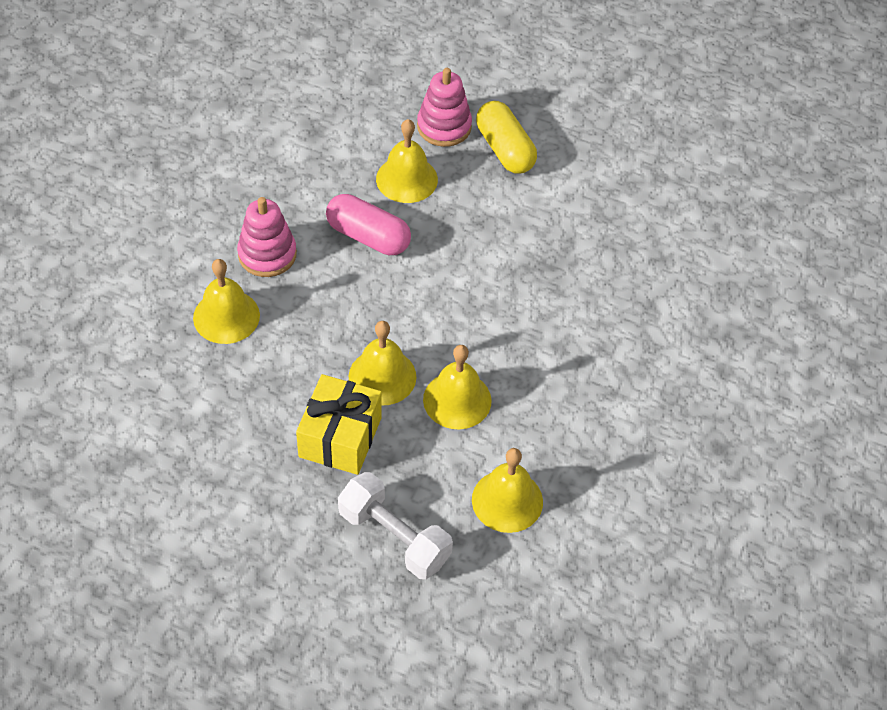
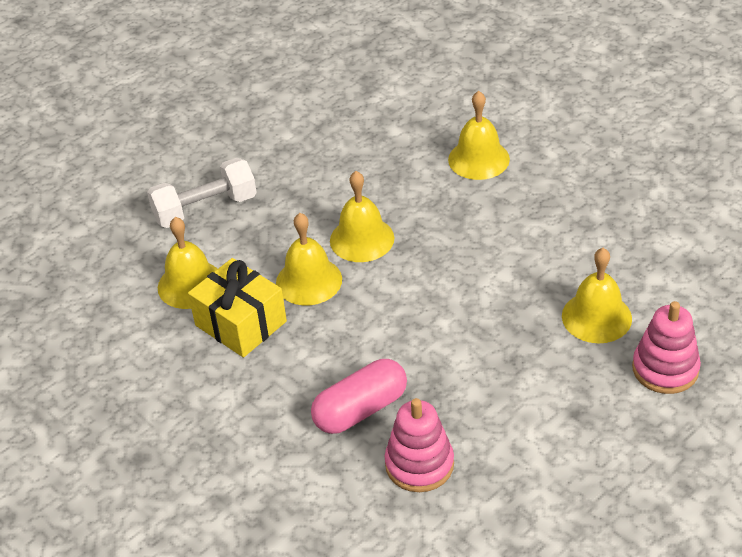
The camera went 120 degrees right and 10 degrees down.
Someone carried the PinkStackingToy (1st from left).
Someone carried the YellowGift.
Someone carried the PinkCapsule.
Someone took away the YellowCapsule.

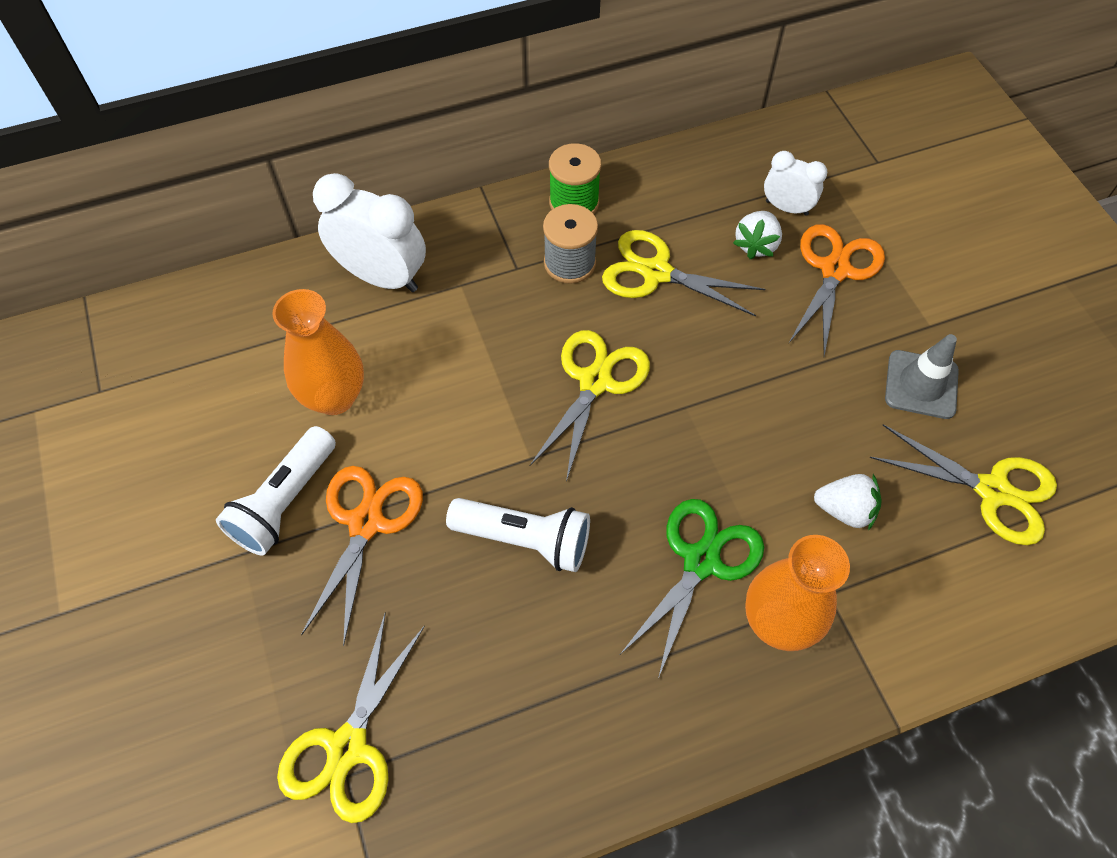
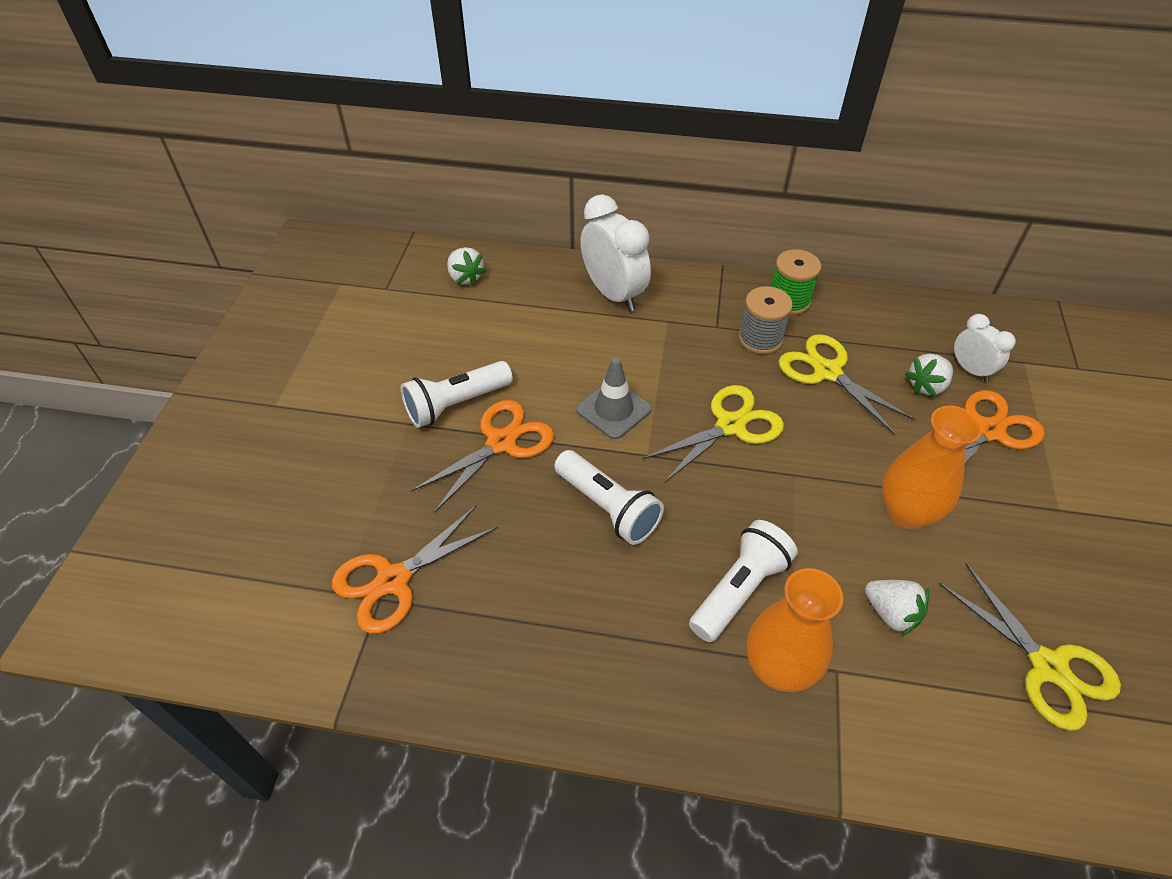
The camera went 30 degrees right and 10 degrees down.
Someone carried the OrangeVase (1st from left in the first image).
Someone repainted the YellowScissors (1st from left), which became the OrangeScissors (1st from left).
Someone swapped the GreenScissors for the WhiteFlashlight (3rd from left).
Someone carried the GreyTrafficCone.
Someone put down the WhiteStrawberry (1st from left).

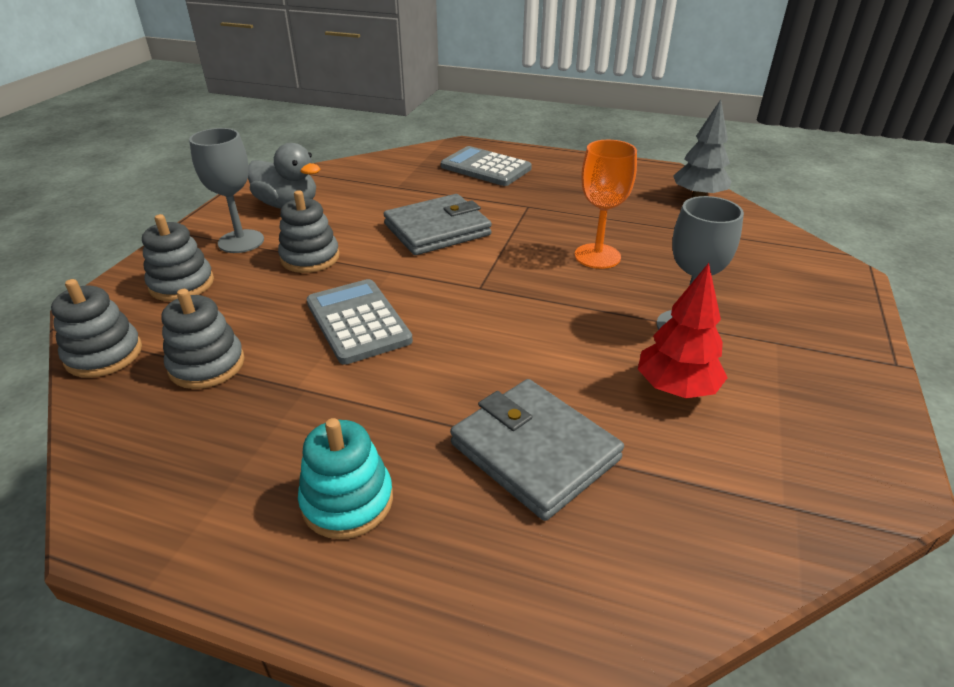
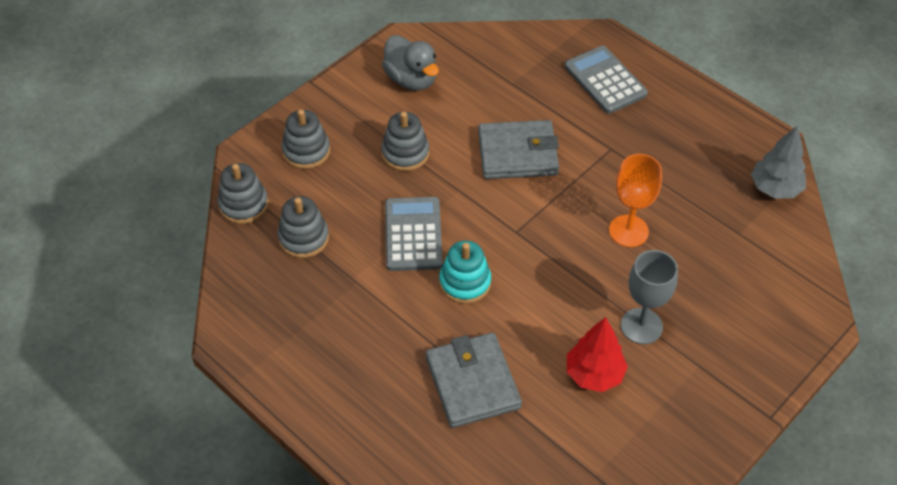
The camera went 25 degrees right and 15 degrees up.
Someone took away the GreyGoblet (1st from left).
Someone carried the TurquoiseStackingToy.

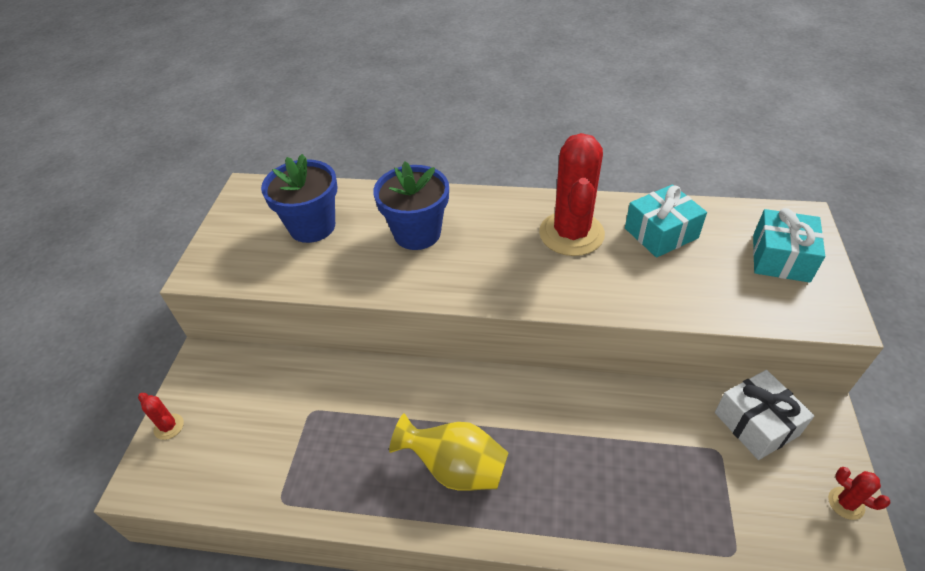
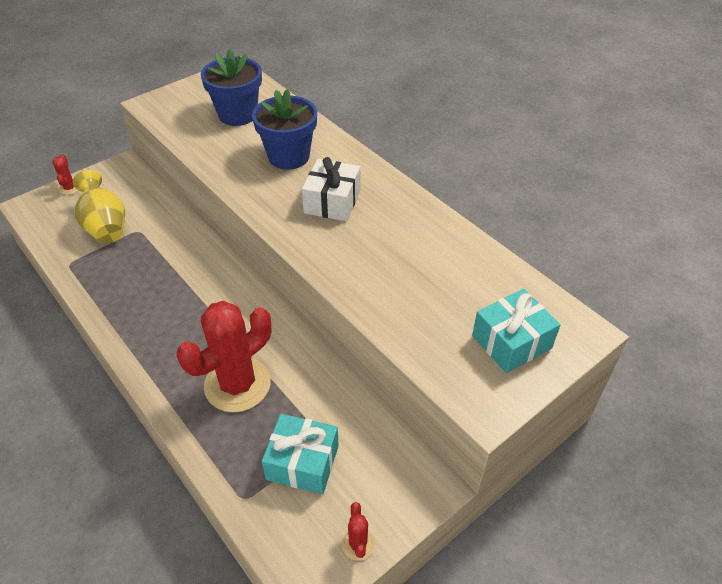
The camera went 40 degrees right and 0 degrees up.
Someone carried the YellowVase.
Someone carried the RedCactus (2nd from left).
Someone carried the TurquoiseGift (1st from left).
Someone carried the WhiteGift.

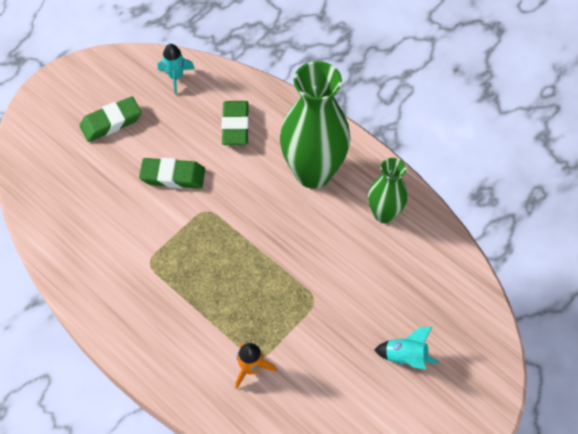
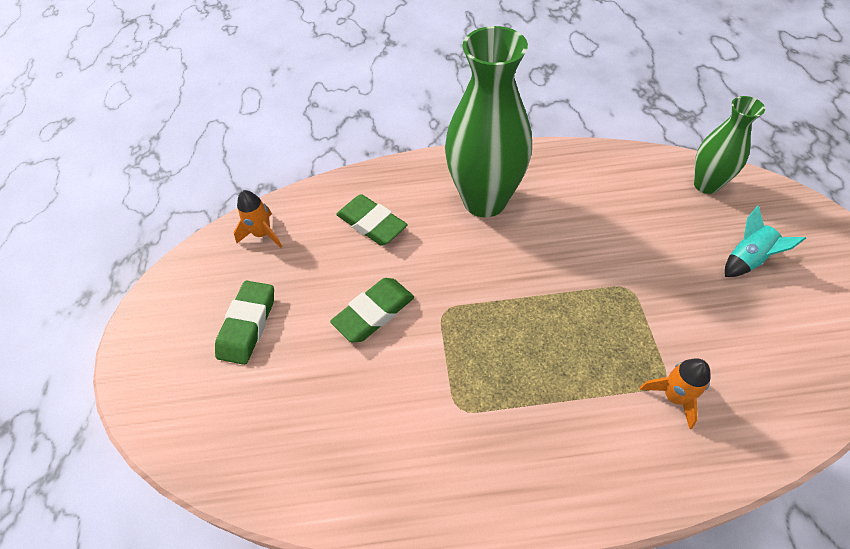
The camera went 45 degrees left and 5 degrees down.
Someone repainted the TurquoiseRocket (1st from left), which became the OrangeRocket (1st from left).
Someone carried the GreenVase (2nd from left).

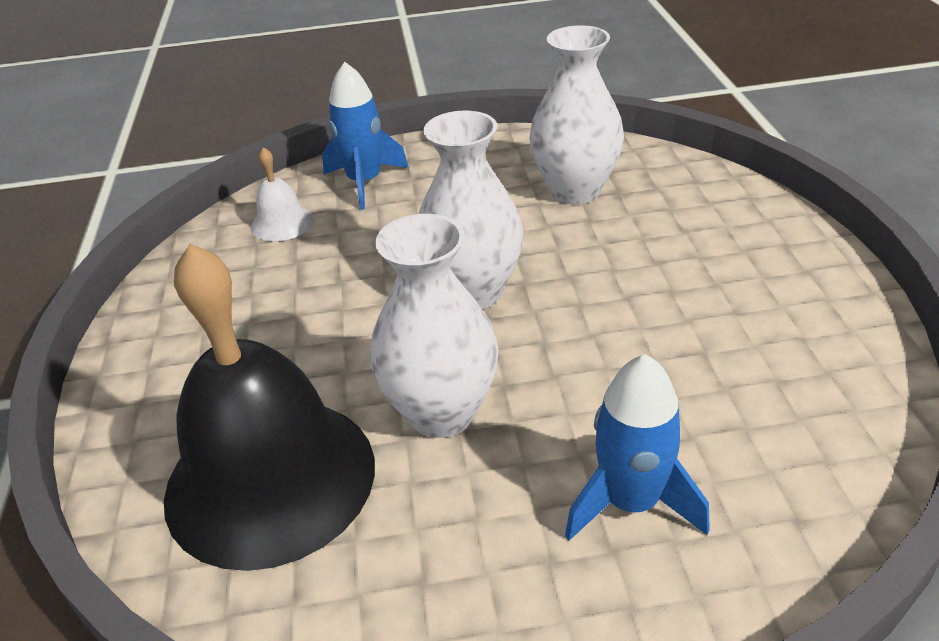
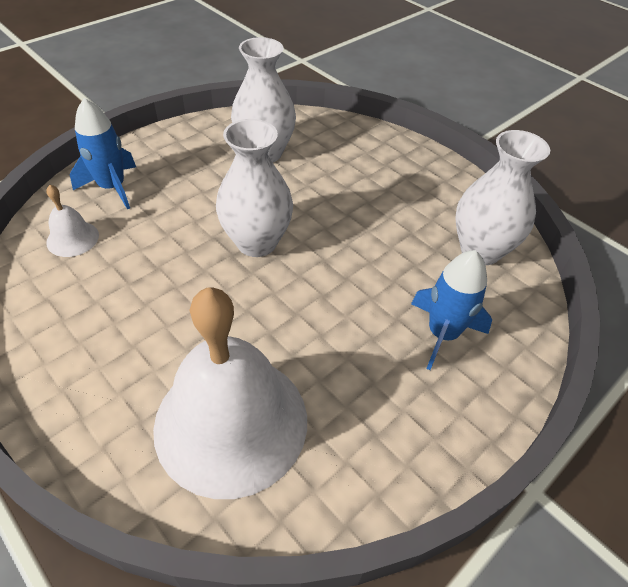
The camera went 40 degrees left and 10 degrees up.
Someone repainted the BlackBell, which became the WhiteBell (2nd from left).
Someone carried the WhiteVase (1st from left in the first image).

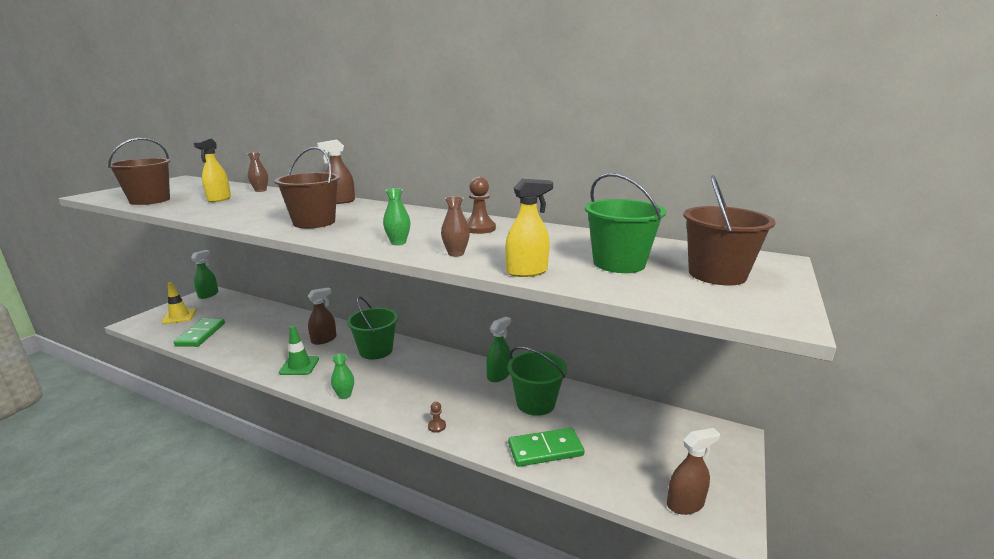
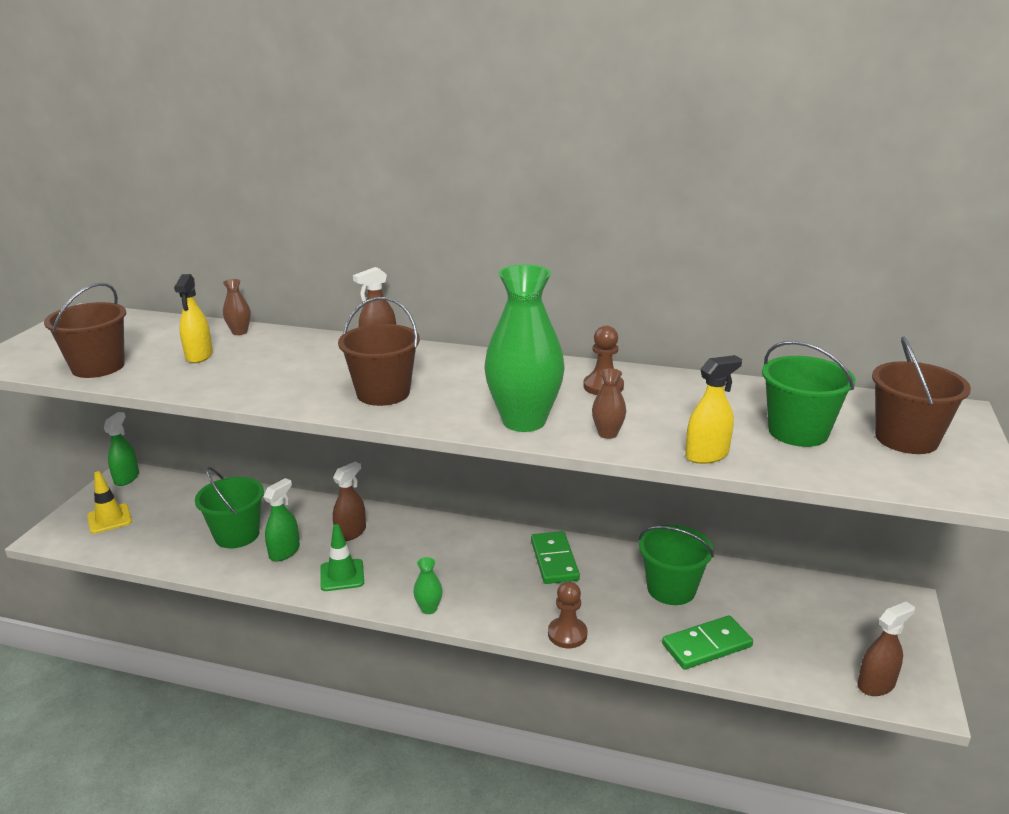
The camera went 10 degrees left and 5 degrees up.
Someone carried the GreenDomino (1st from left).
Someone carried the GreenBucket (1st from left).
Someone scaled the GreenVase (2nd from left) by 2.36.
Someone scaled the BrownPawn (1st from left) by 1.79.
Someone carried the GreenSprayBottle (2nd from left).

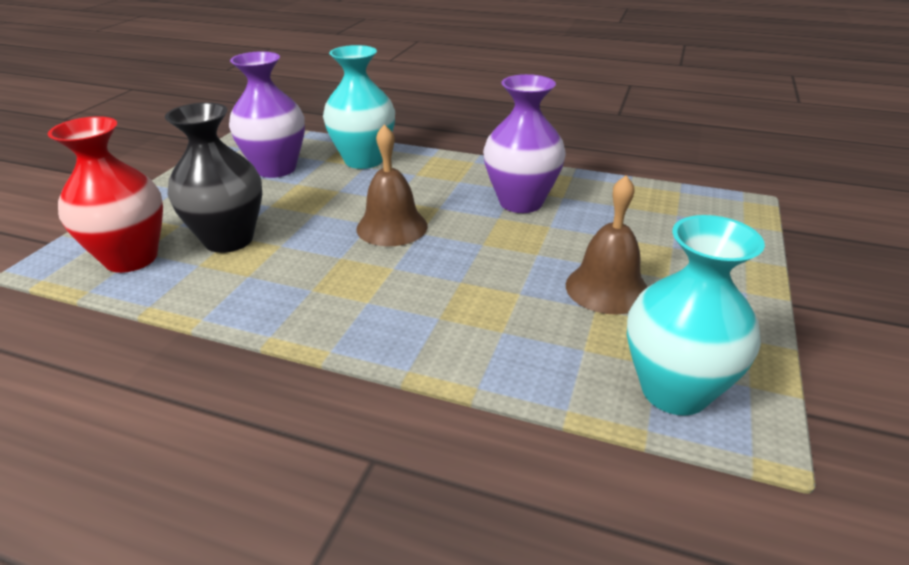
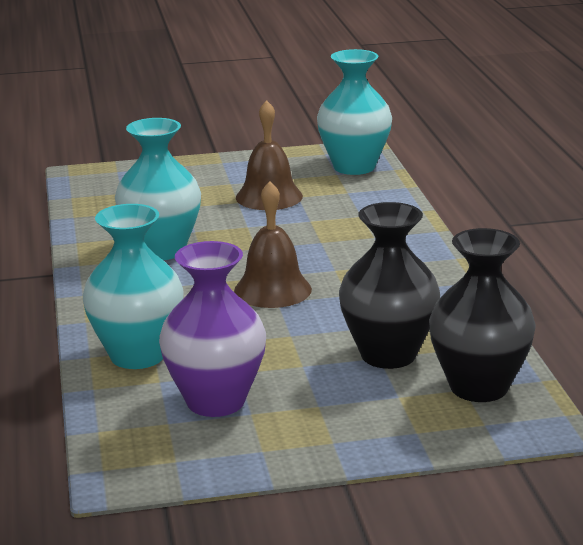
The camera went 120 degrees left and 10 degrees down.
Someone repainted the RedVase, which became the BlackVase (2nd from left).
Someone repainted the PurpleVase (2nd from left), which became the TurquoiseVase (2nd from left).

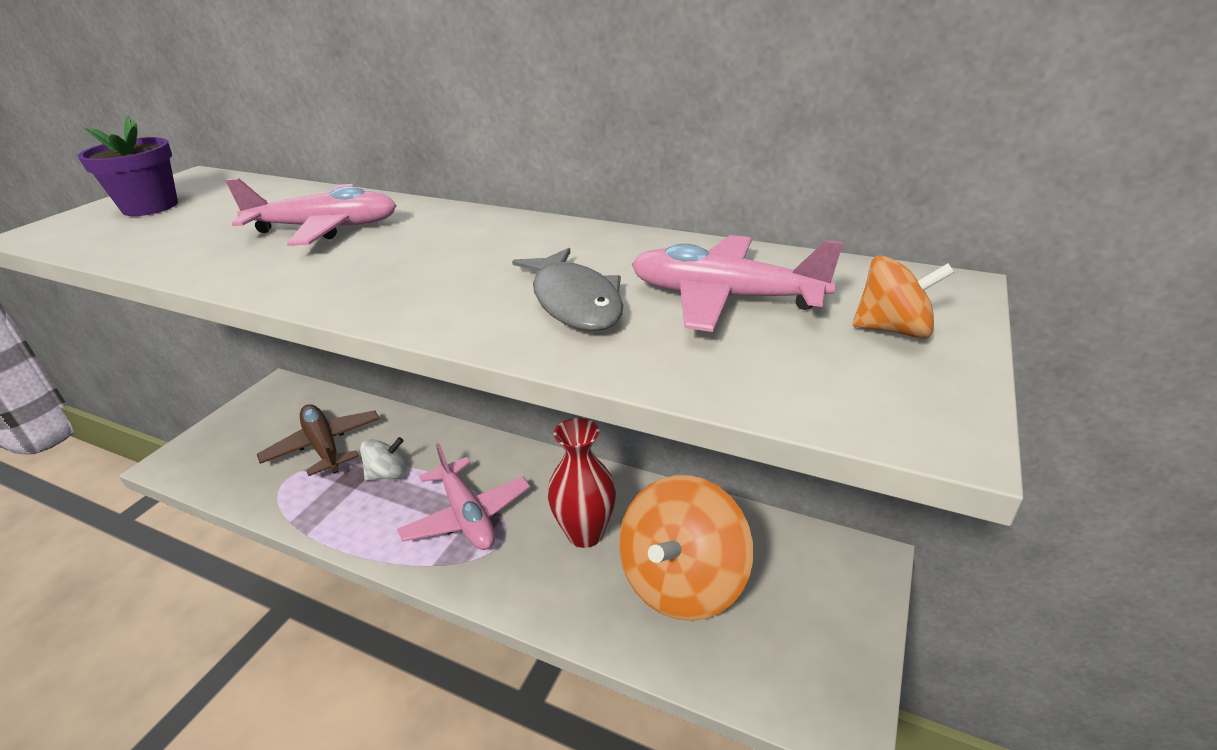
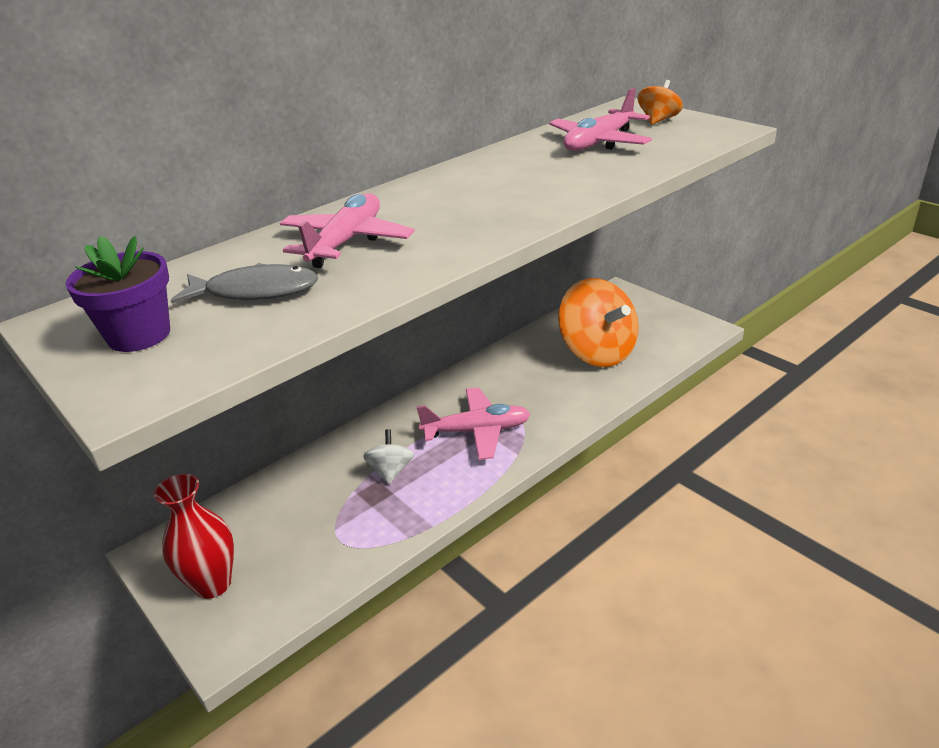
The camera went 65 degrees left and 0 degrees up.
Someone took away the BrownPlane.
Someone carried the GreyFish.
Someone carried the RedVase.

